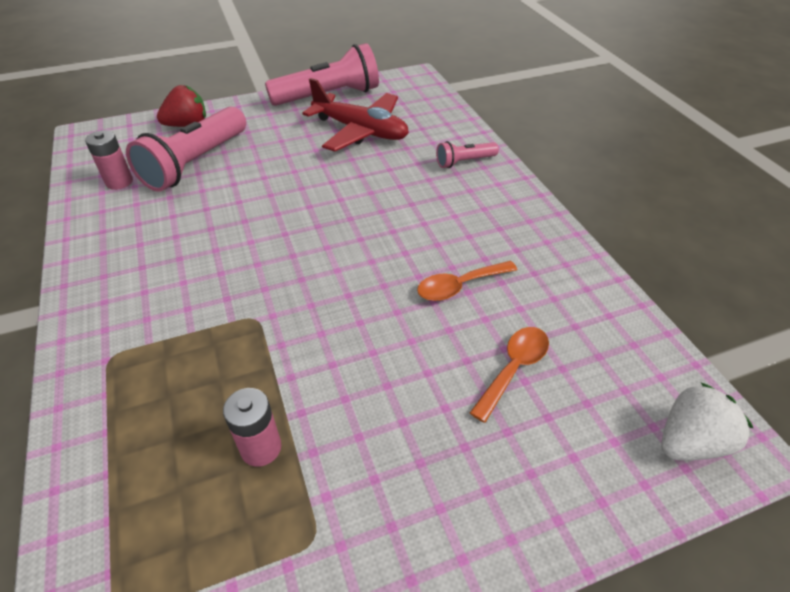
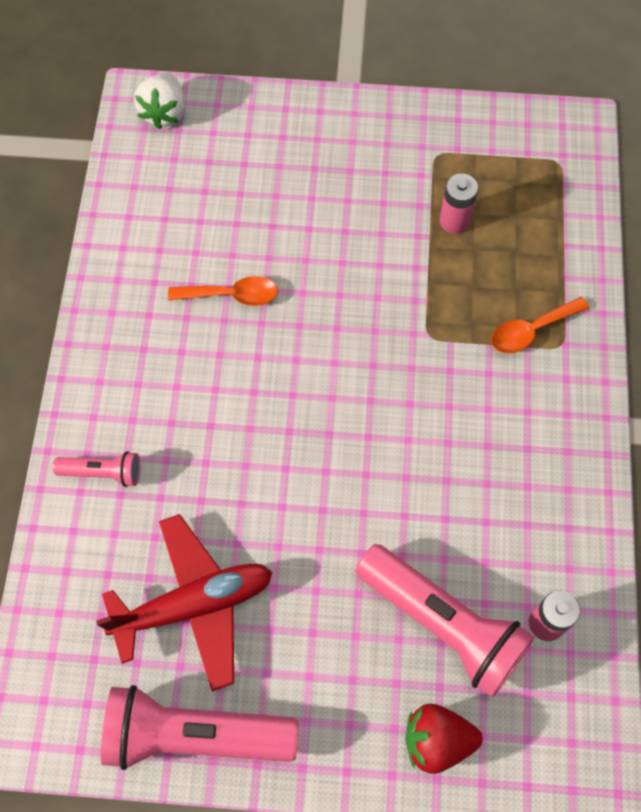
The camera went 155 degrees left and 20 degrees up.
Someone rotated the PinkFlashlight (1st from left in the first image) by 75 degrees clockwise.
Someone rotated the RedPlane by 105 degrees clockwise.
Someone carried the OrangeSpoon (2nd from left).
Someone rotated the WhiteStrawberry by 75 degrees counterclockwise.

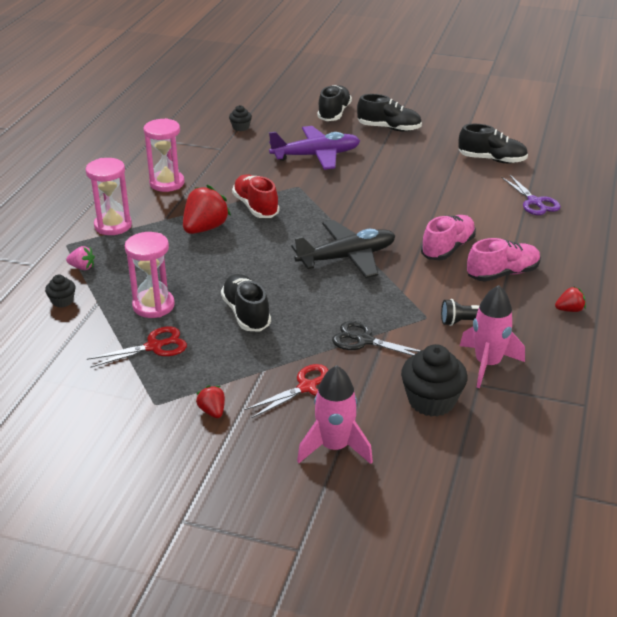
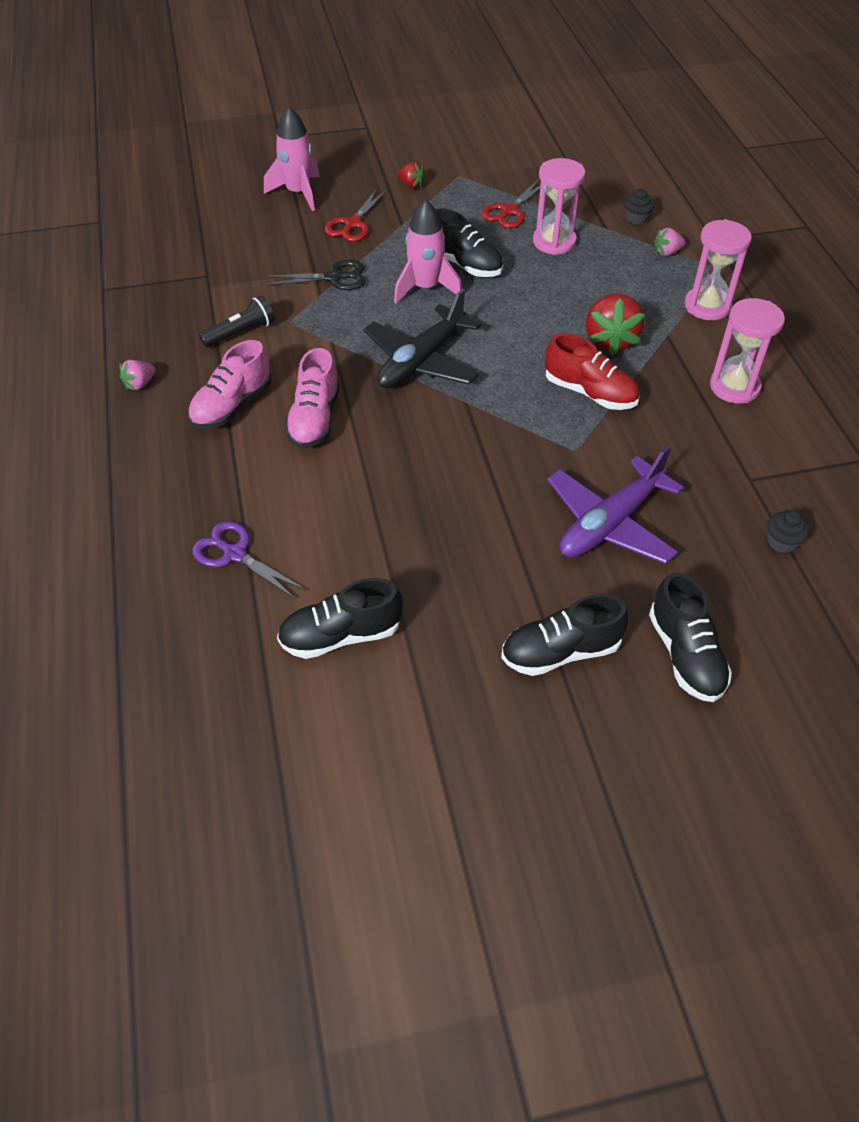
The camera went 150 degrees right and 15 degrees up.
Someone took away the BlackCupcake (3rd from left).
Someone carried the PinkRocket (2nd from left).
Someone repainted the RedStrawberry (3rd from left), which became the PinkStrawberry (1st from left).

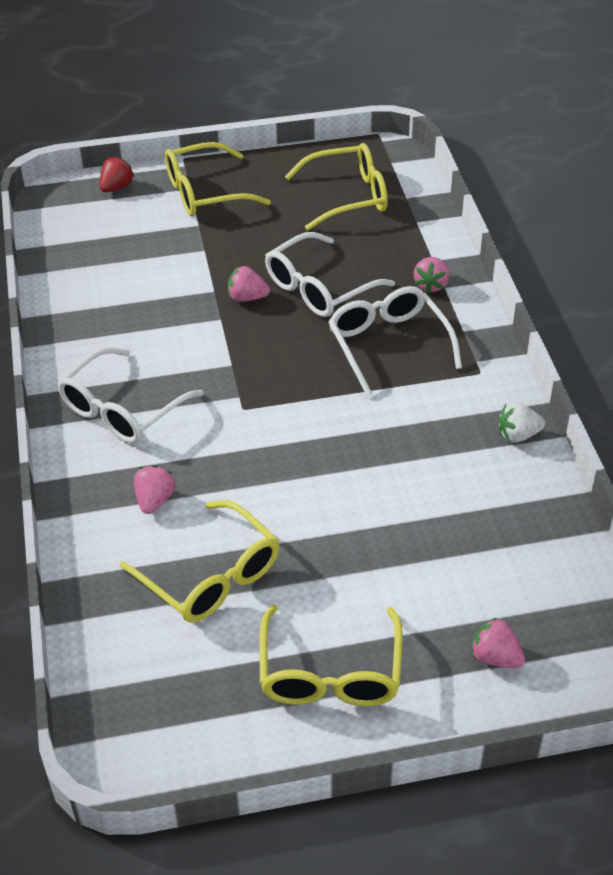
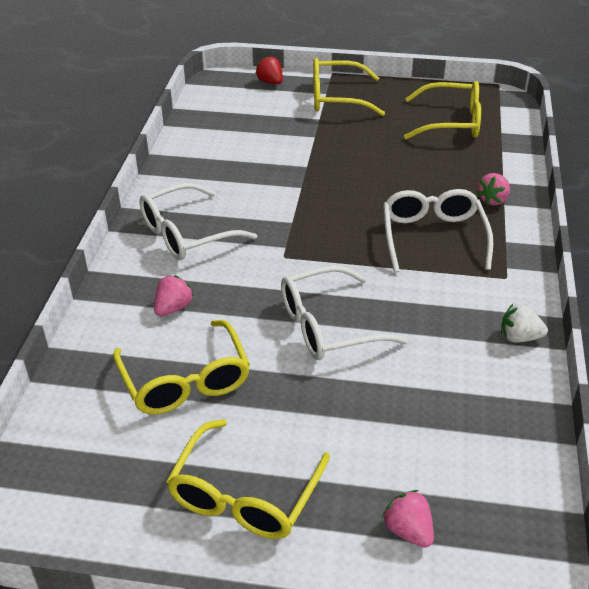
The camera went 20 degrees right and 5 degrees down.
Someone rotated the RedStrawberry by 90 degrees counterclockwise.
Someone took away the PinkStrawberry (2nd from left).
Someone carried the WhiteGlasses (2nd from left).

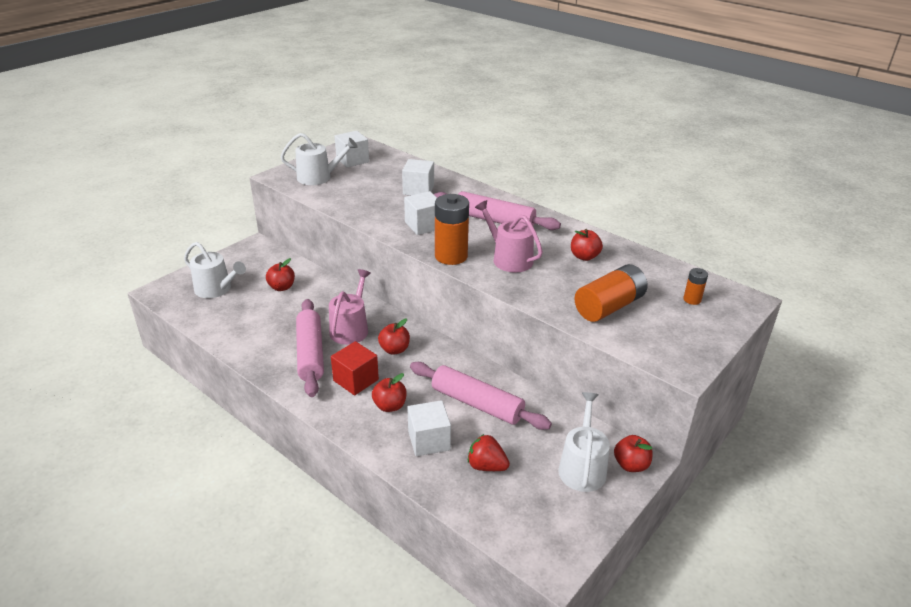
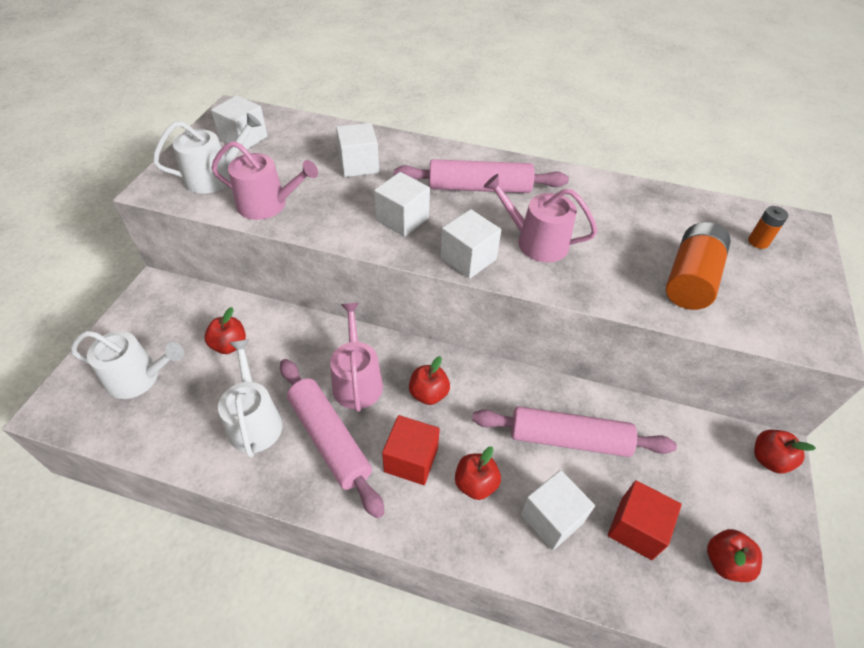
The camera went 25 degrees left and 15 degrees up.
Someone swapped the OrangeBattery (1st from left) for the WhiteCube (4th from left).
Someone swapped the RedStrawberry for the RedCube (2nd from left).
Someone carried the WhiteWateringCan (3rd from left).
Someone carried the RedApple (4th from left).
Someone put down the PinkWateringCan (1st from left).

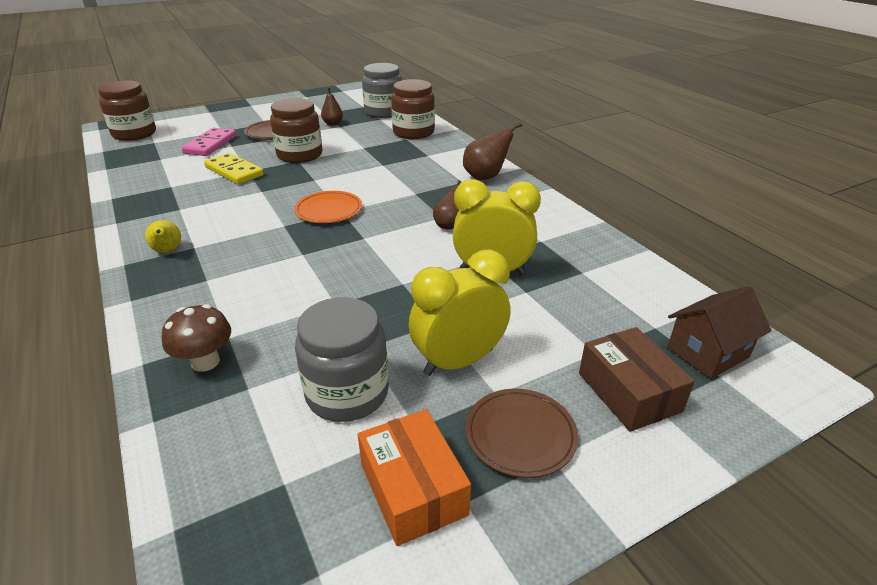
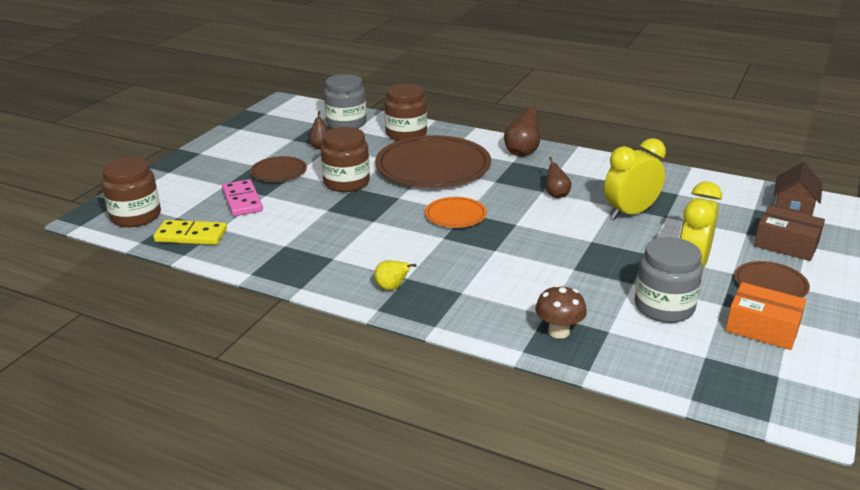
The camera went 35 degrees left and 5 degrees down.
Someone carried the YellowDomino.
Someone put down the BrownPlate (2nd from left).

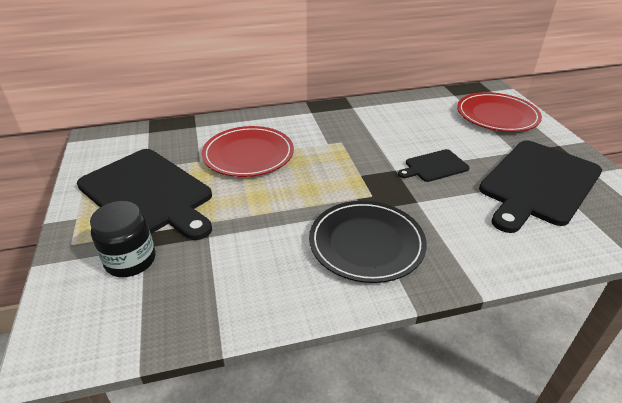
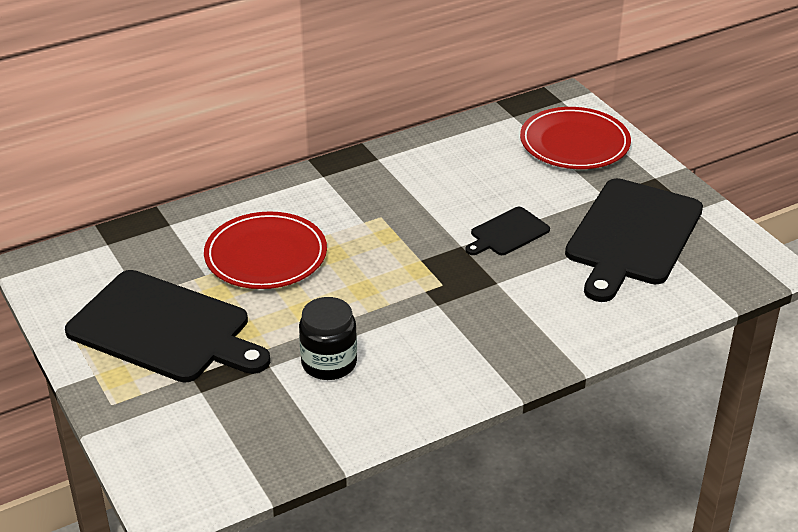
The camera went 15 degrees left and 0 degrees up.
Someone carried the BlackJar.
Someone took away the BlackPlate.

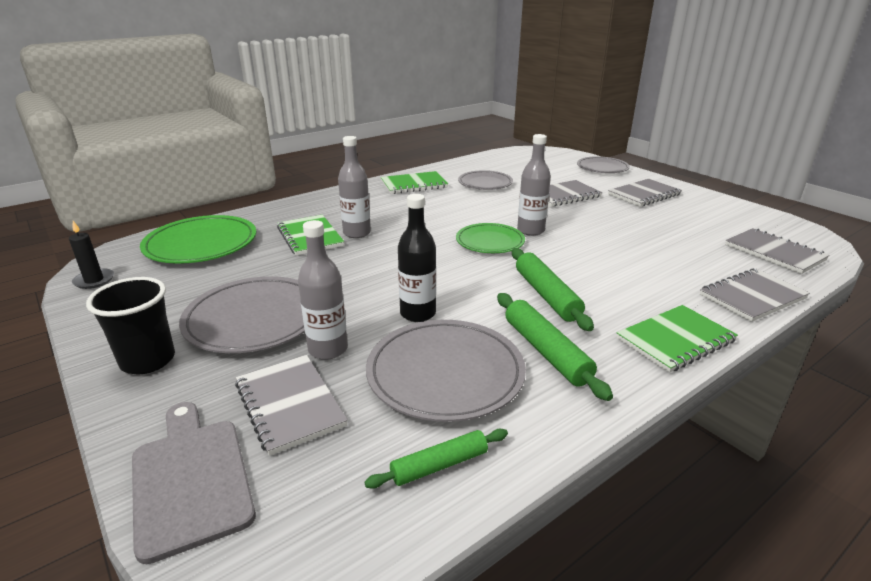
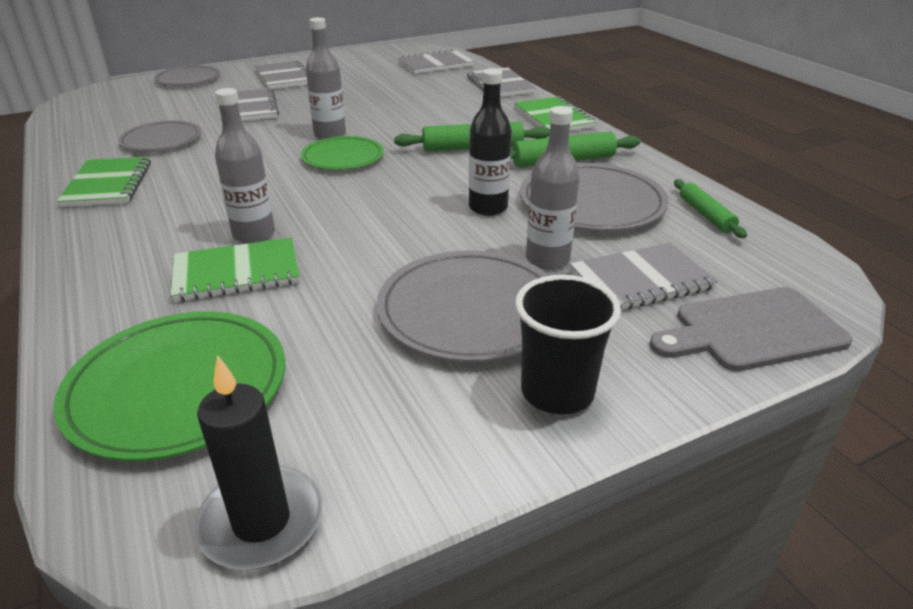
The camera went 80 degrees left and 5 degrees up.
Someone scaled the BlackCandle by 1.52.

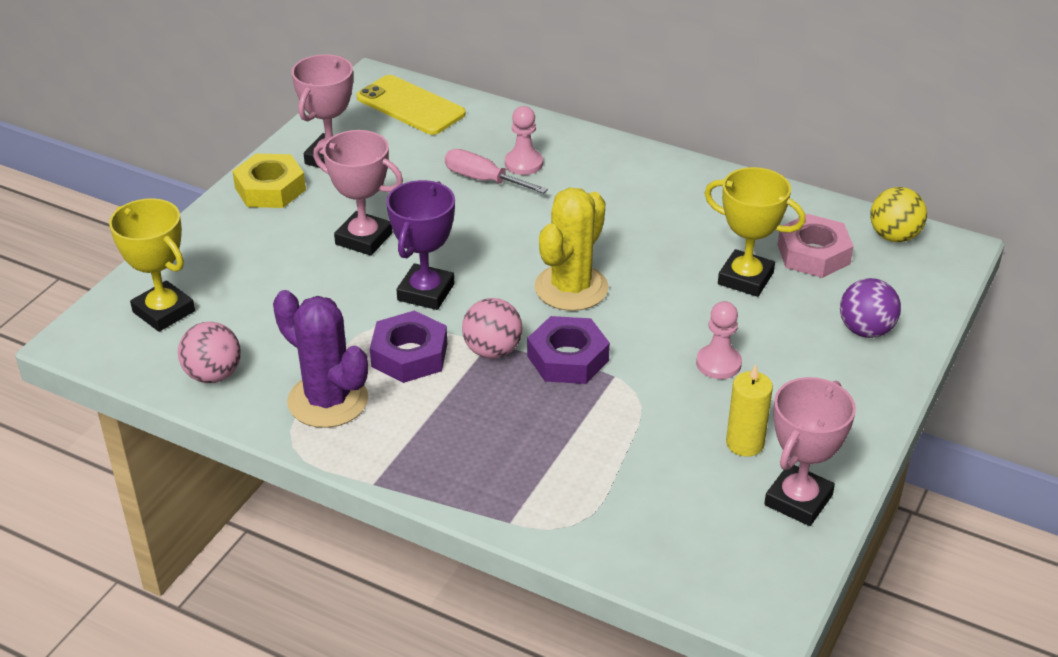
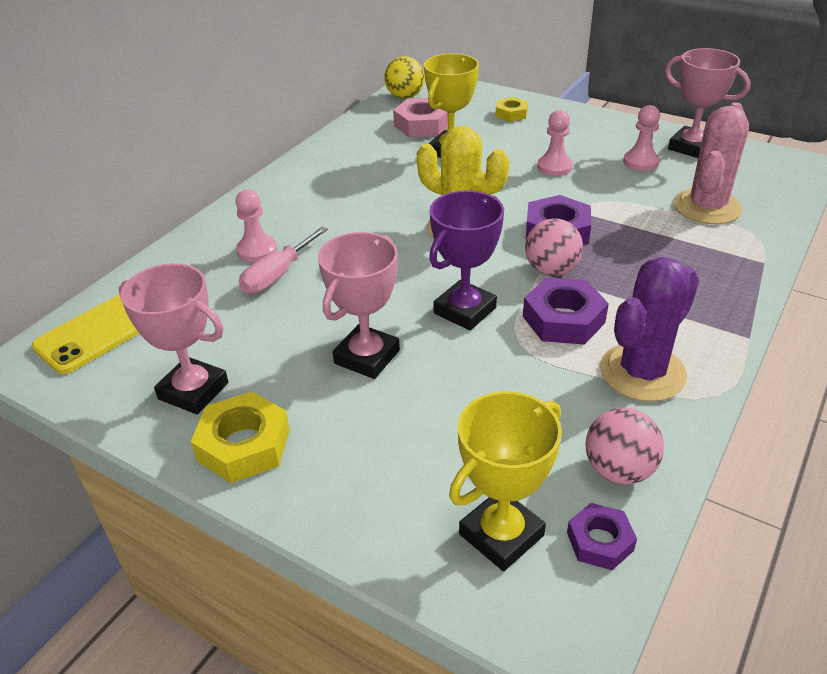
The camera went 85 degrees left and 0 degrees up.
Someone rotated the PurpleTrophy by 75 degrees counterclockwise.
Someone swapped the YellowCandle for the PinkPawn (3rd from left).
Someone swapped the PurpleBall for the YellowNut (2nd from left).
Someone put down the PurpleNut (3rd from left).
Someone put down the PinkCactus.

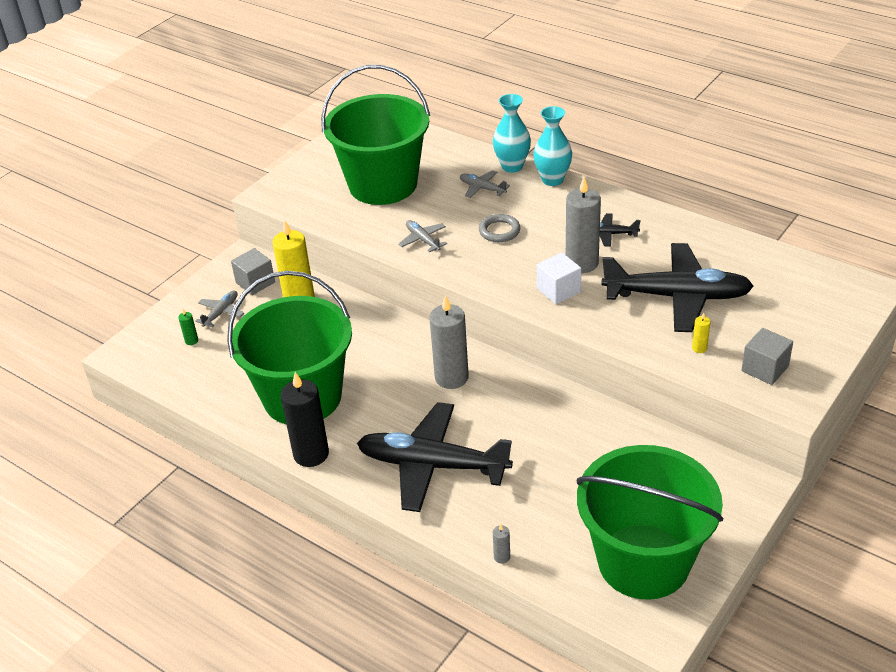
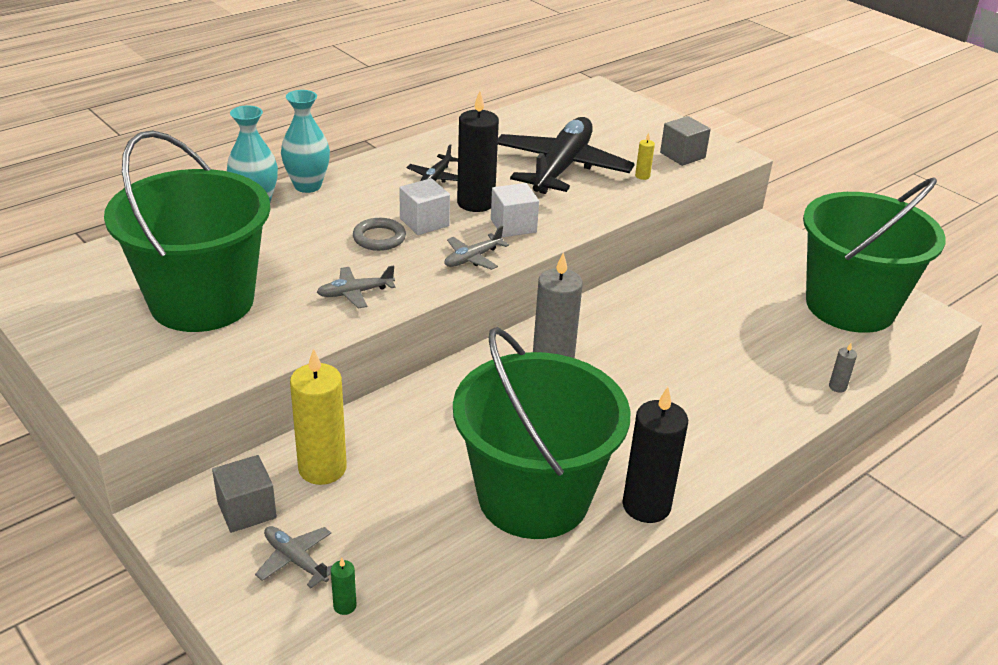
The camera went 80 degrees left and 5 degrees down.
Someone took away the BlackPlane (1st from left).
Someone carried the GreyPlane (3rd from left).
Someone repainted the GreyCandle (3rd from left), which became the BlackCandle (1st from left).
Someone put down the WhiteCube (1st from left).

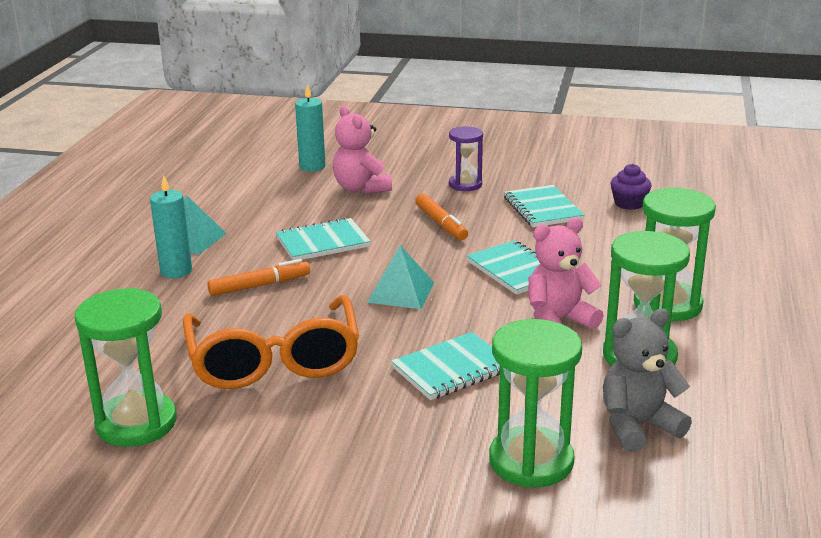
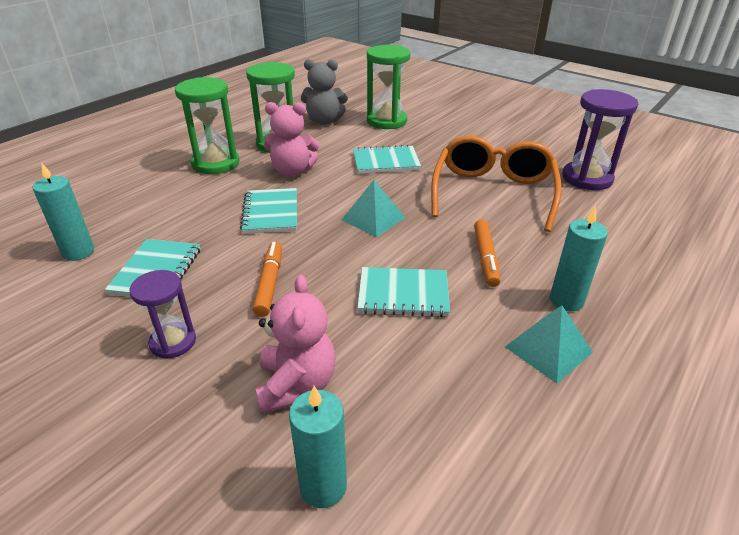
The camera went 155 degrees left and 10 degrees up.
Someone repainted the GreenHourglass (1st from left), which became the PurpleHourglass (2nd from left).
Someone rotated the OrangeMarker (1st from left in the first image) by 90 degrees counterclockwise.
Someone swapped the PurpleCupcake for the TurquoiseCandle (1st from left).

